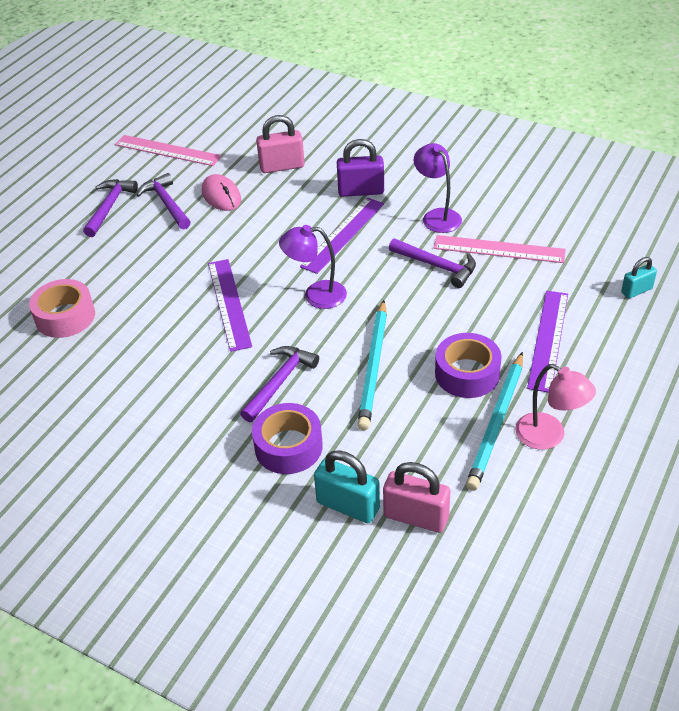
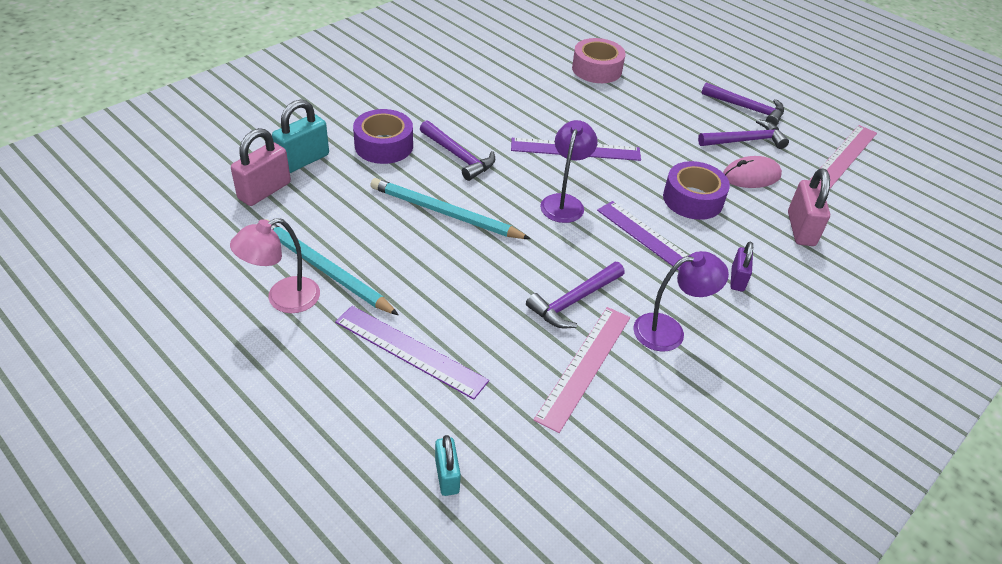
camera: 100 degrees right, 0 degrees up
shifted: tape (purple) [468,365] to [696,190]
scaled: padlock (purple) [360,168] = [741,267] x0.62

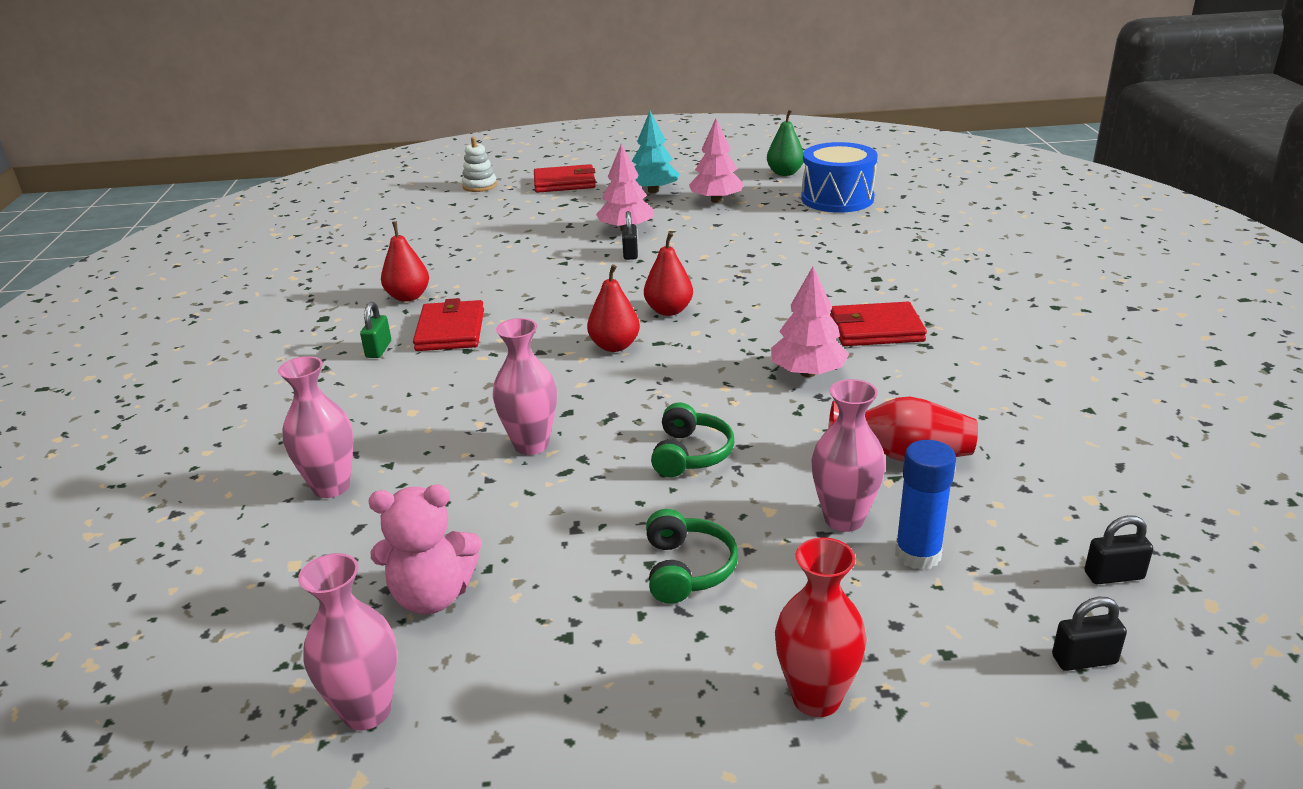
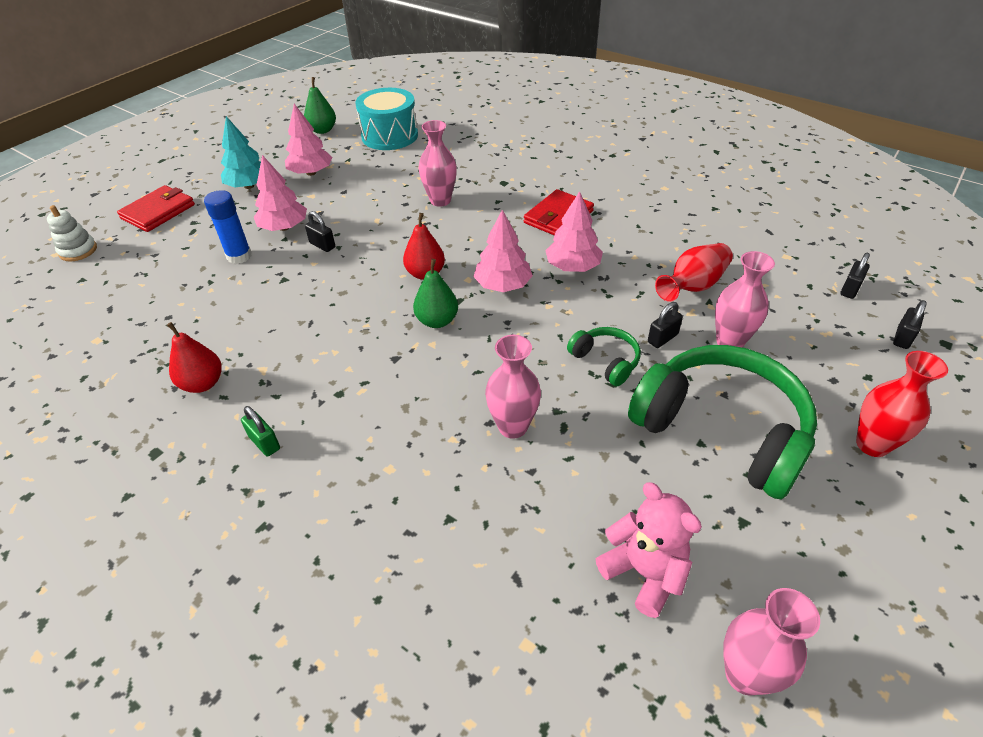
camera: 50 degrees left, 15 degrees up
gone: wallet (red) [448,324]
new: tree (pink) [503,251]; padlock (black) [665,325]
shifted: glue stick (blue) [925,505] to [228,227]; vase (pink) [315,427] to [437,163]
repainted: drum (blue) [839,177] to drum (turquoise) [386,119]; pear (red) [613,308] to pear (green) [435,293]
rotated: teddy bear (pink) [424,549] = [649,550] 75 degrees counterclockwise
scaled: headphones (green) [692,556] = [722,422] x2.21

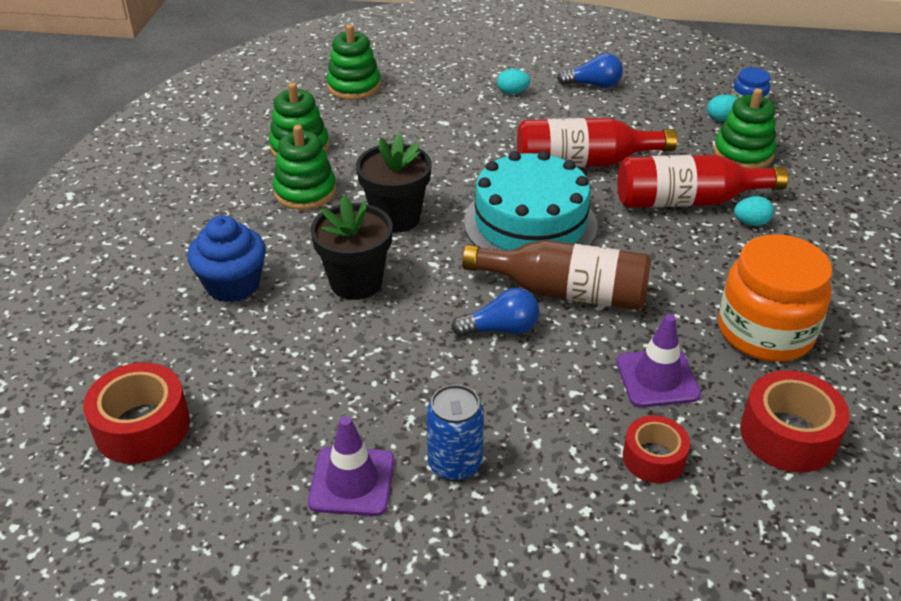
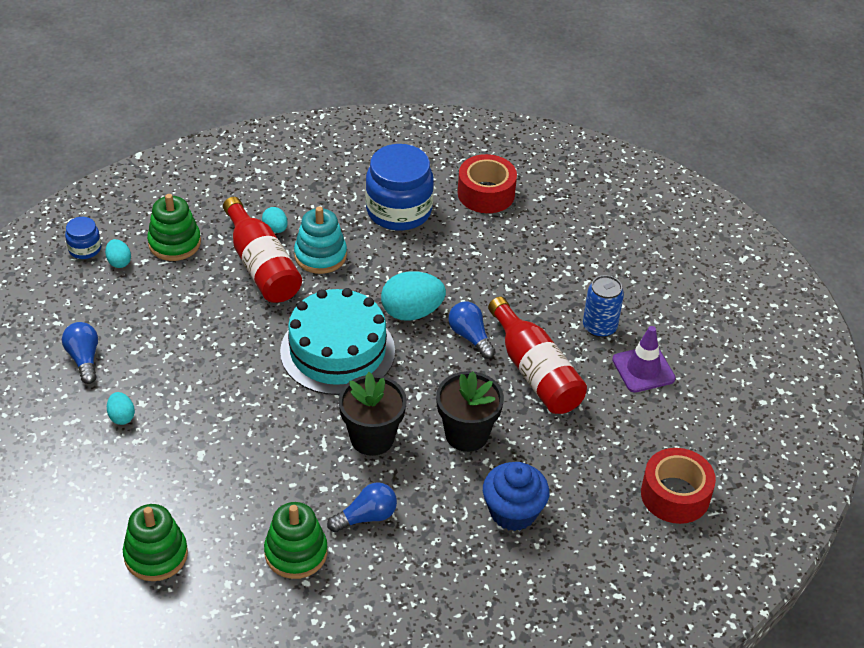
camera: 115 degrees left, 5 degrees up
gone: traffic cone (purple) [658,360]; tape (red) [656,449]
new: stacking toy (turquoise) [320,240]
shifted: bottle (red) [597,142] to [537,355]
swapped: stacking toy (green) [304,167] to light bulb (blue) [362,507]; bottle (brown) [556,275] to egg (turquoise) [413,296]
repainted: jar (orange) [775,298] to jar (blue) [400,187]

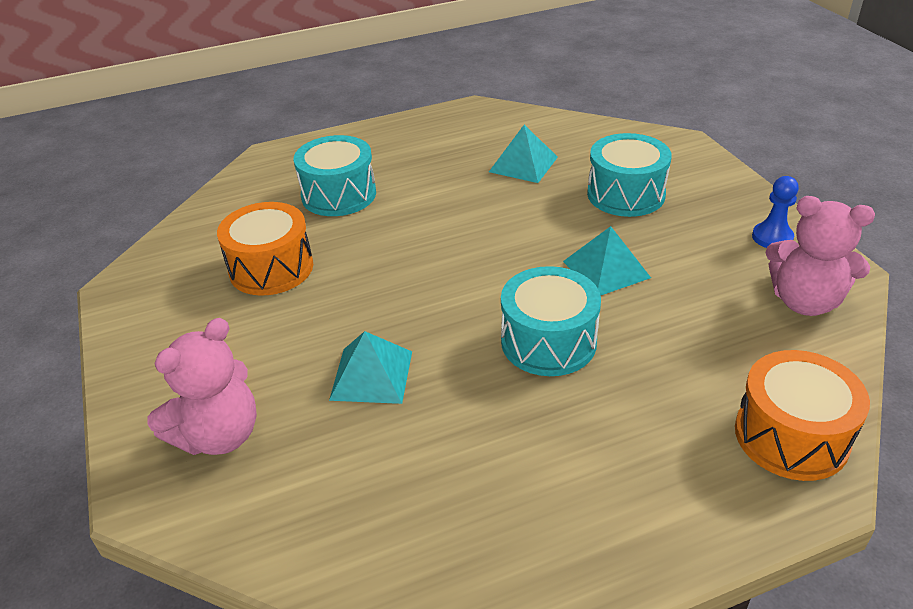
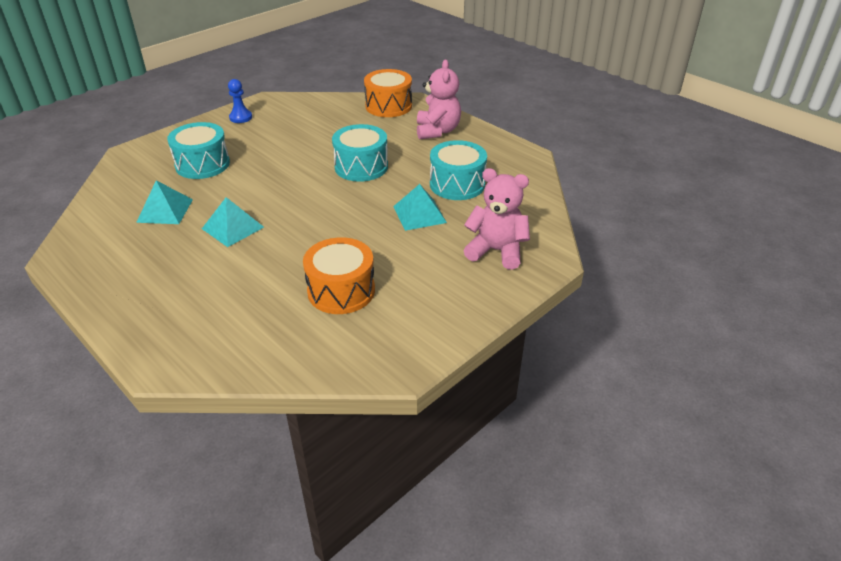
camera: 115 degrees left, 0 degrees up
shifted: pyramid (turquoise) [607,260] to [233,222]; teddy bear (pink) [820,256] to [439,100]; drum (turquoise) [335,175] to [458,170]

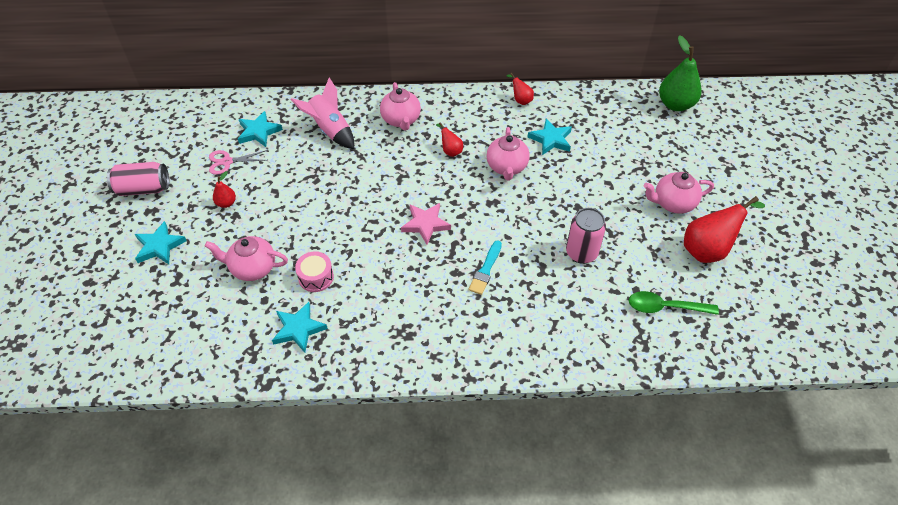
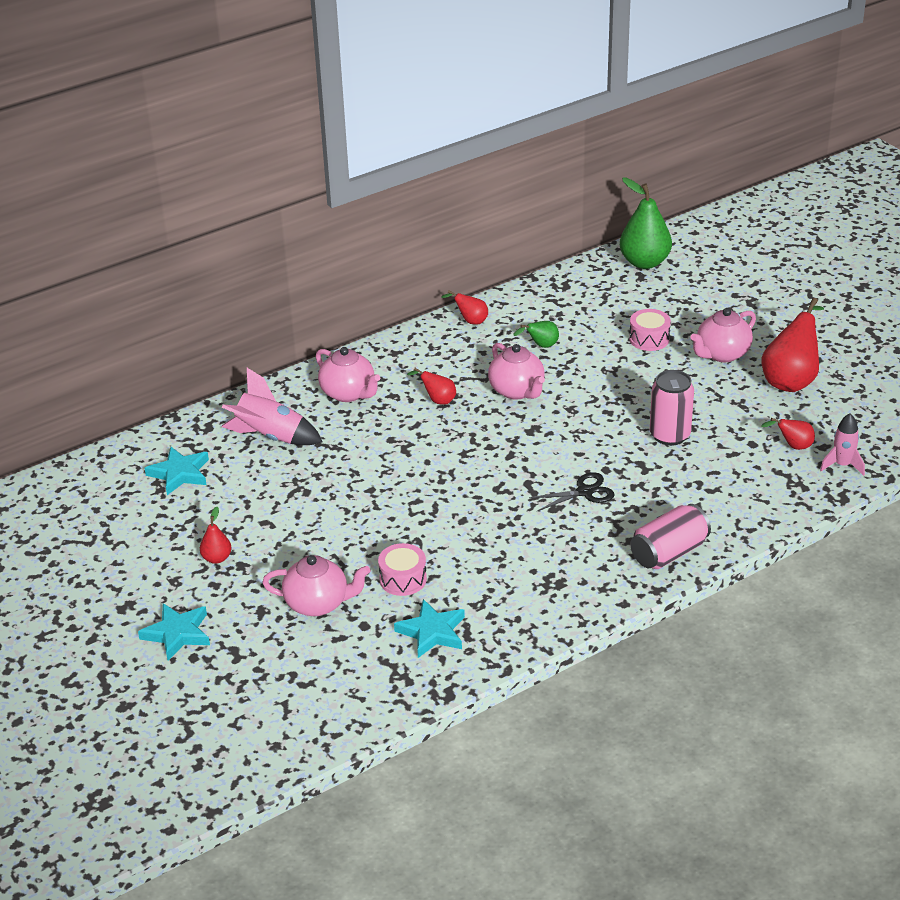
camera: 30 degrees left, 15 degrees down
gone: scissors (pink) [238,162]; star (pink) [426,223]
new: drum (pink) [650,330]; rocket (pink) [842,444]
shifted: can (pink) [138,179] to [670,536]
swapped: star (turquoise) [549,137] to pear (green) [536,334]; brush (turquoise) [485,267] to scissors (black) [572,491]; spoon (green) [674,303] to pear (red) [788,434]
rotated: teapot (pink) [246,258] = [316,585] 150 degrees counterclockwise

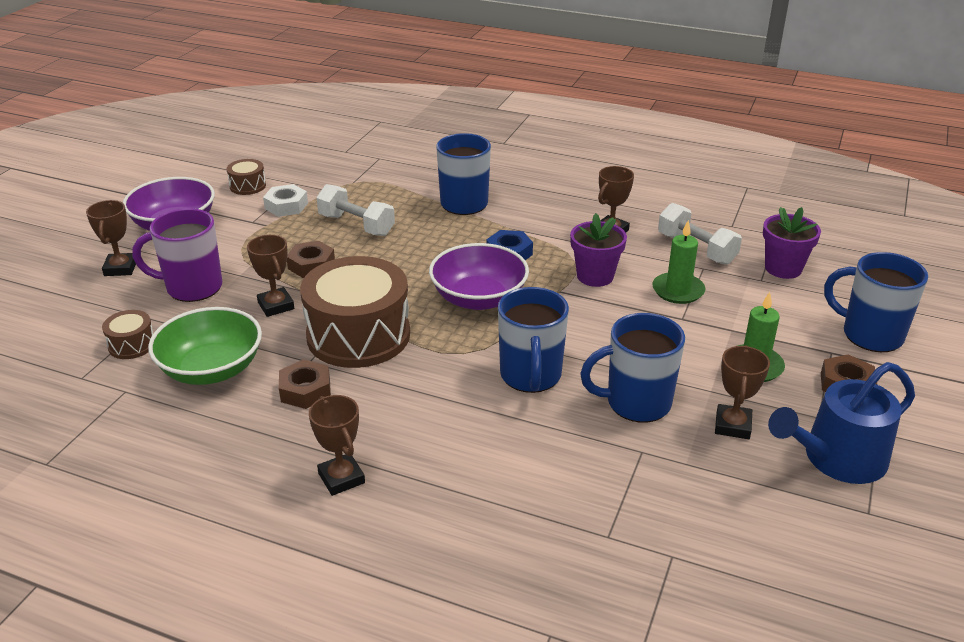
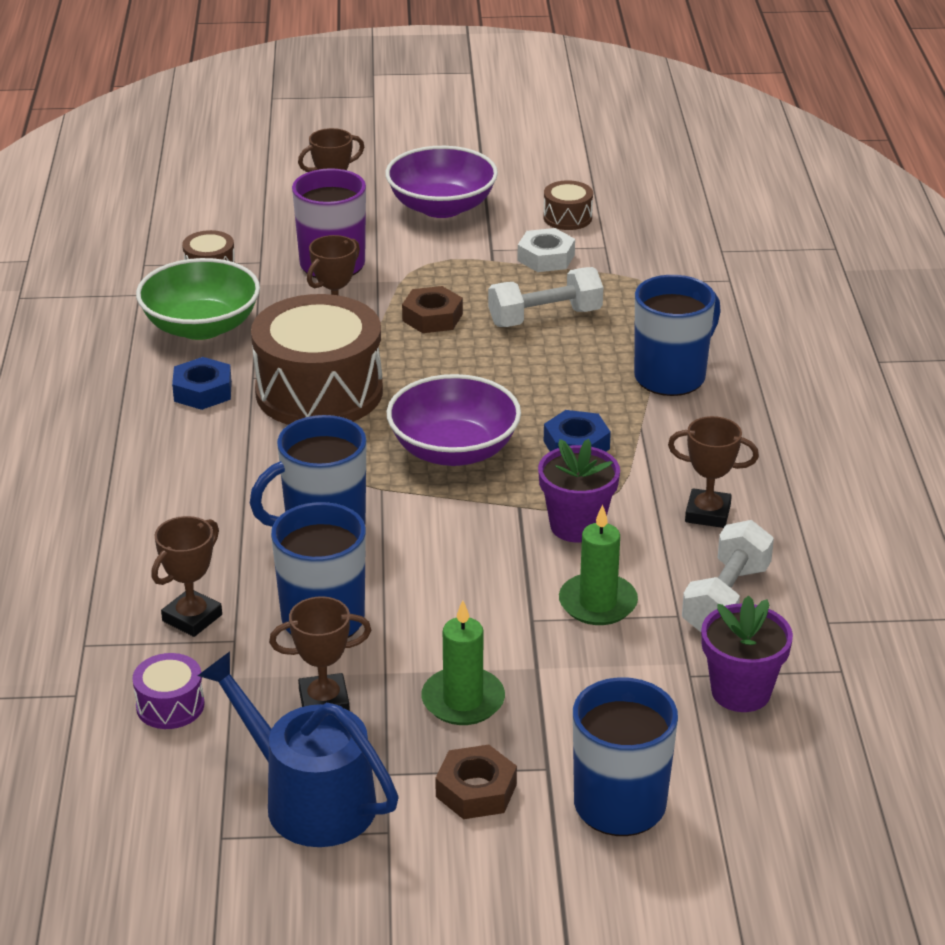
camera: 65 degrees right, 0 degrees up
new: drum (purple) [168,691]
shifted: trophy (brown) [337,445] to [186,576]
repainted: nut (brown) [305,384] to nut (blue) [202,383]
rotated: dumbbell (white) [355,210] = [545,297] 60 degrees clockwise

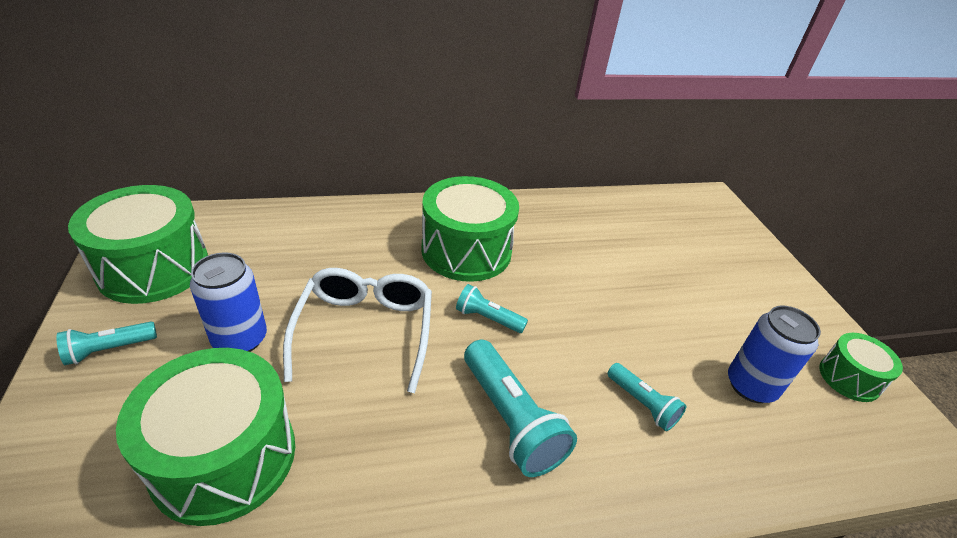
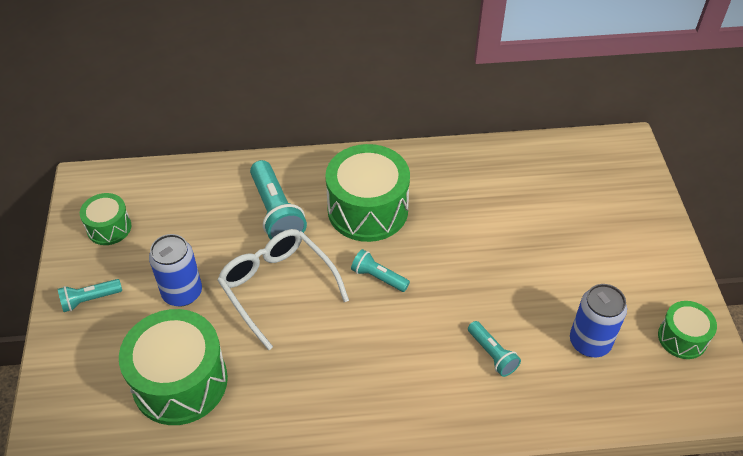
camera: 10 degrees right, 10 degrees up
shifted: flashlight (turquoise) [520,408] to [278,200]
rotated: glasses (white) [357,330] = [283,290] 45 degrees counterclockwise
scaled: drum (green) [138,244] = [105,219] x0.53

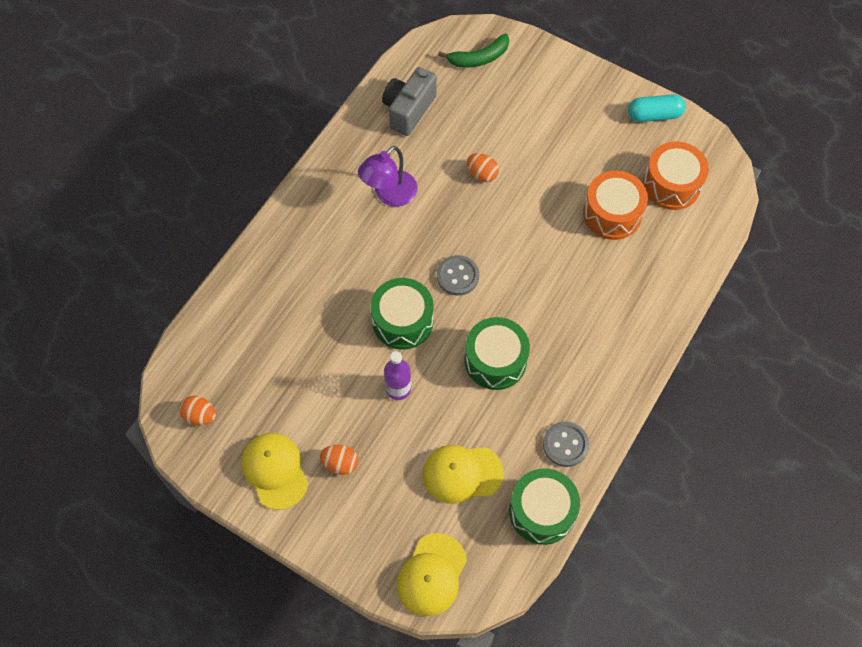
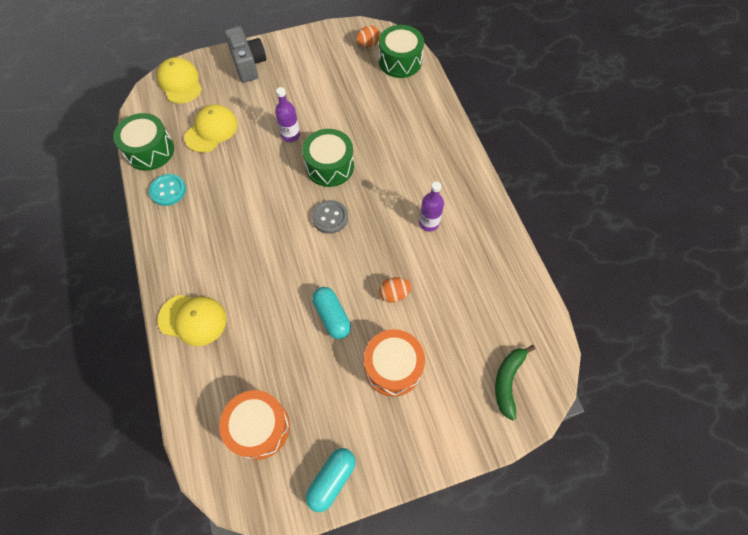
camera: 130 degrees right, 0 degrees up
gone: egg (orange) [339,460]
new: capsule (turquoise) [331,313]
shifted: cap (yellow) [275,471] to [192,320]; camera (grey) [409,101] to [245,54]; drum (orange) [615,205] to [394,363]; drum (green) [497,353] to [401,51]
swapped: lamp (purple) [388,176] to bottle (purple) [431,206]
repainted: button (grey) [566,444] to button (turquoise) [167,190]

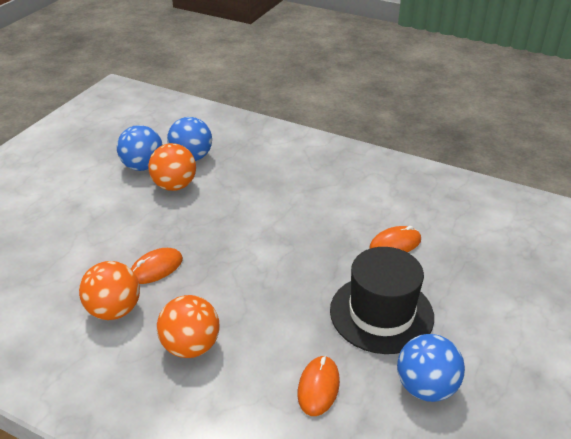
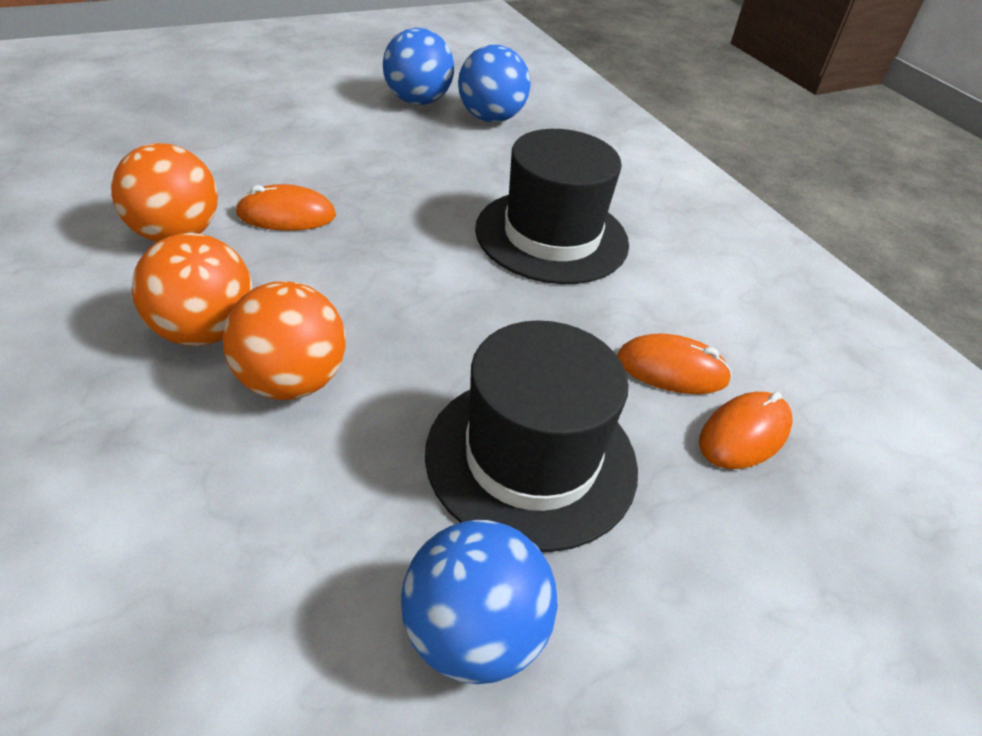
camera: 30 degrees right, 5 degrees up
new: hat (black) [552,206]
shifted: ball (orange) [172,167] to [284,340]; mouse (orange) [319,386] to [746,430]

